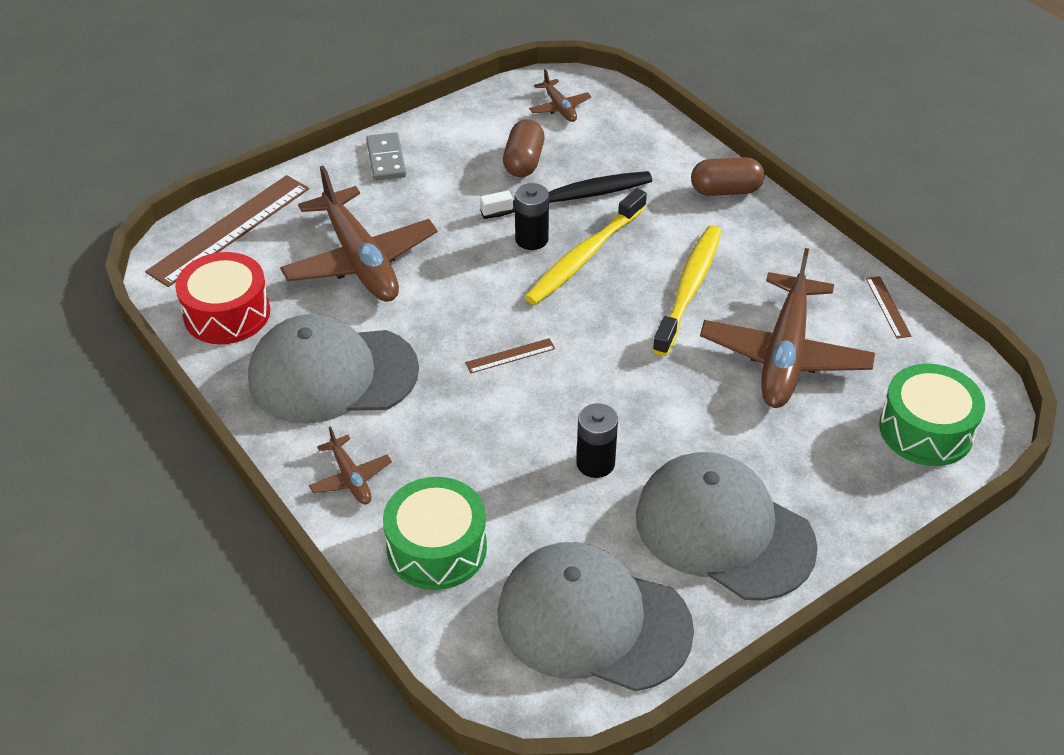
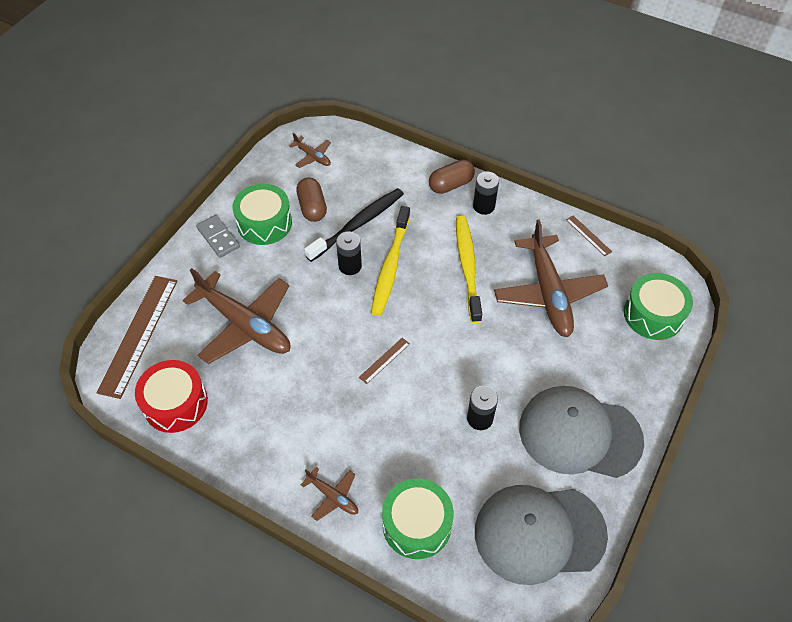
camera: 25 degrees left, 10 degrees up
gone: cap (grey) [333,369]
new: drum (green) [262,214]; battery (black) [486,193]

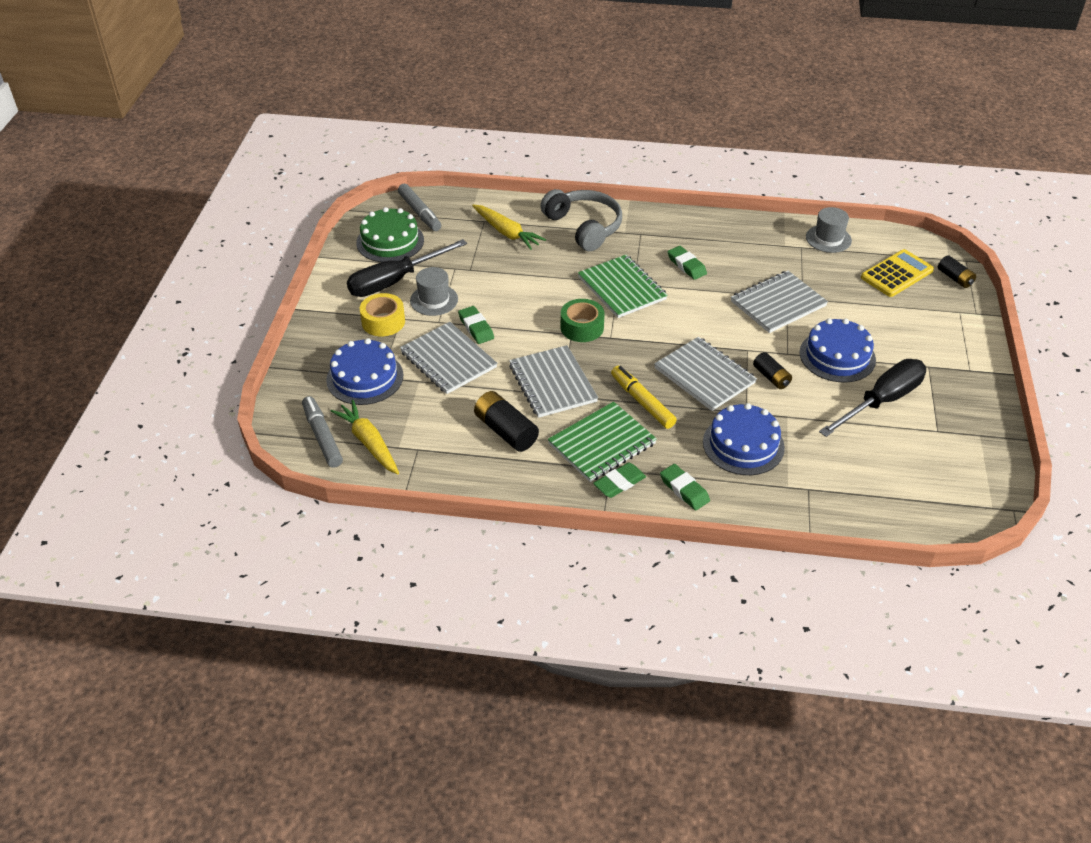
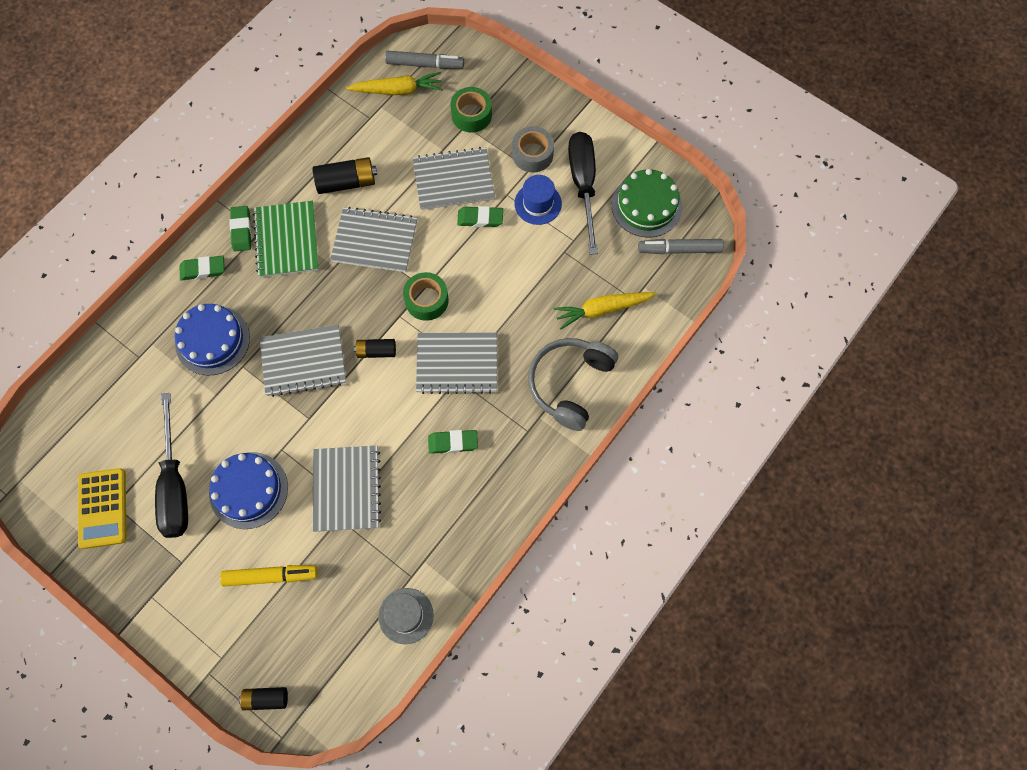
camera: 120 degrees right, 25 degrees up
shifted: calculator (yellow) [897,273] to [102,508]; marker (yellow) [644,397] to [269,575]; battery (black) [772,370] to [375,348]
swapped: cake (blue) [364,371] to tape (green) [471,110]
repainted: notebook (green) [623,286] to notebook (grey) [456,363]; tape (yellow) [382,314] to tape (grey) [533,149]; hat (grey) [434,291] to hat (blue) [538,200]
rotated: headphones (grey) [581,220] = [573,384] 120 degrees clockwise

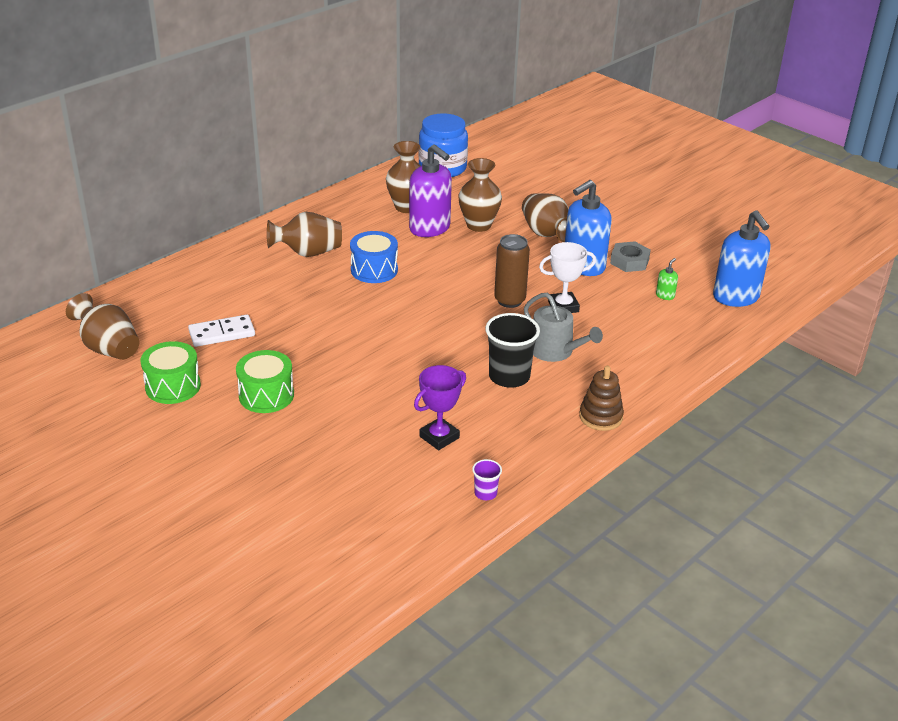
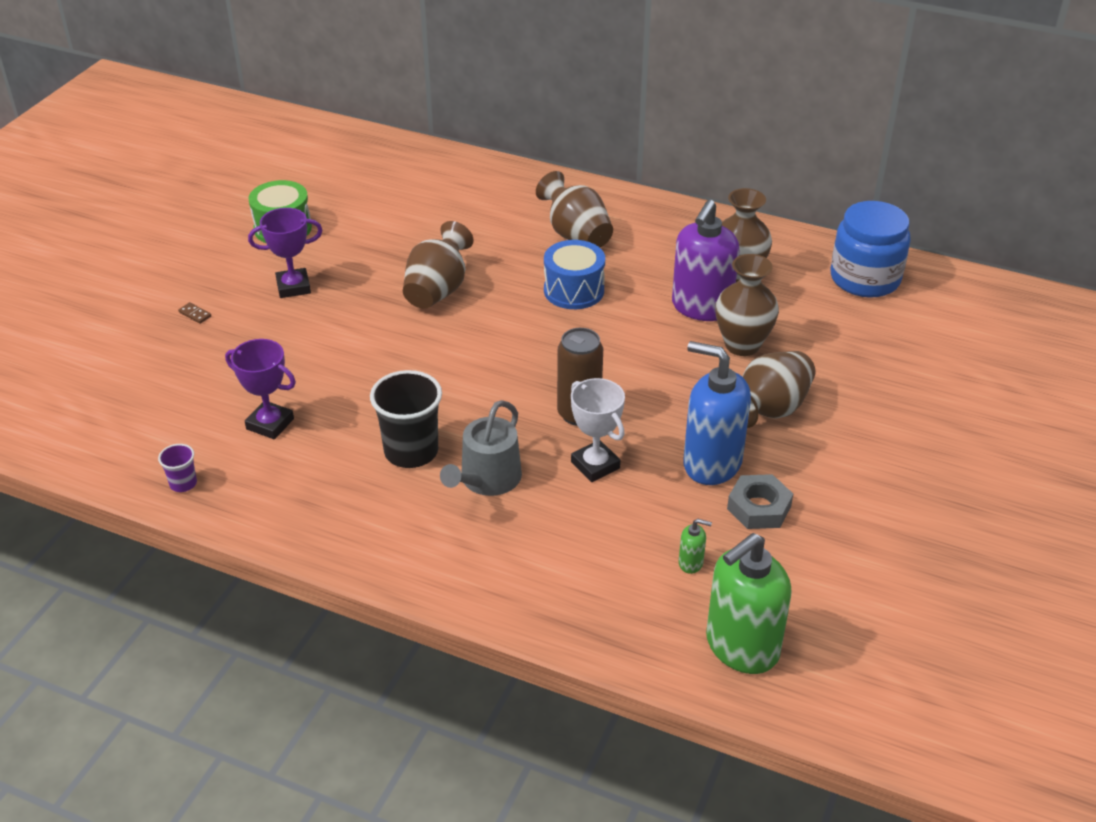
camera: 70 degrees right, 5 degrees up
gone: domino (white) [221,330]; stacking toy (brown) [601,398]
new: domino (brown) [194,313]
shifted: vase (brown) [103,326] to [438,265]
swapped: drum (green) [265,381] to trophy (purple) [285,253]
repainted: soap dispenser (blue) [742,258] to soap dispenser (green) [749,603]

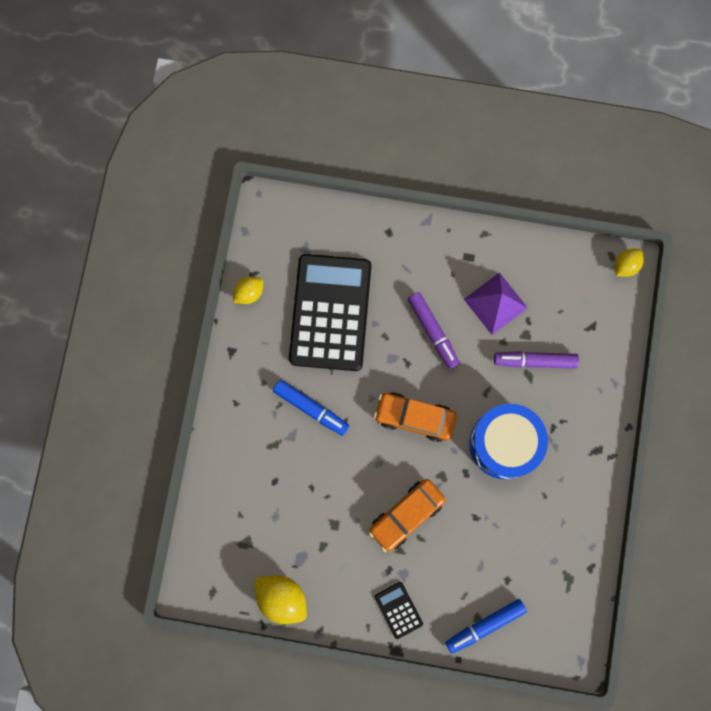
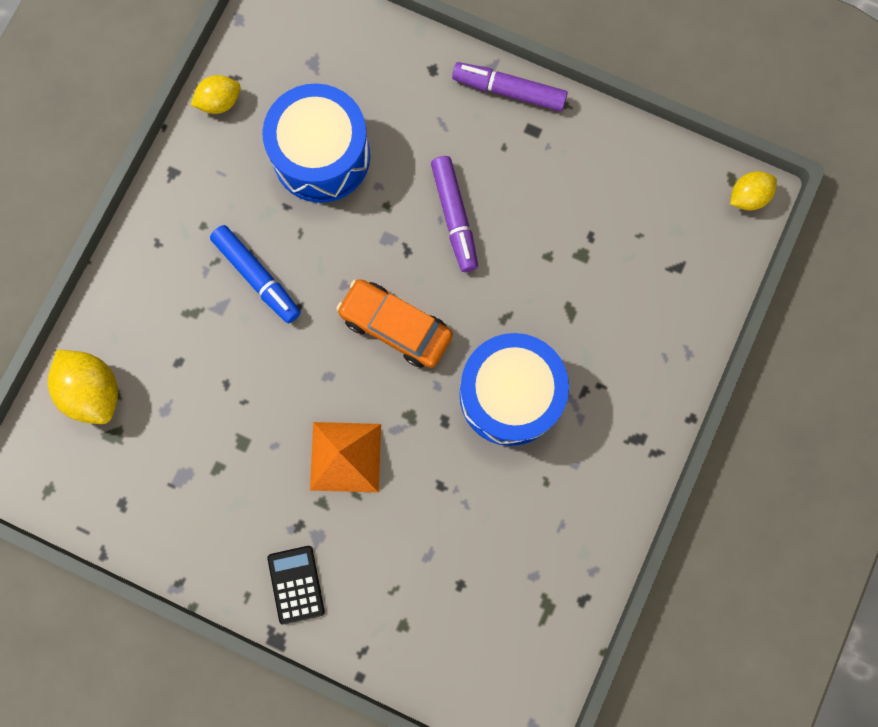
camera: 15 degrees right, 0 degrees up
gone: marker (blue) [486,626]; pyramid (purple) [496,303]
shifted: lemon (yellow) [281,599] to [82,387]; marker (purple) [536,360] to [510,86]
swapped: calculator (black) [330,312] to drum (blue) [316,143]; car (orange) [407,515] to pyramid (orange) [345,457]

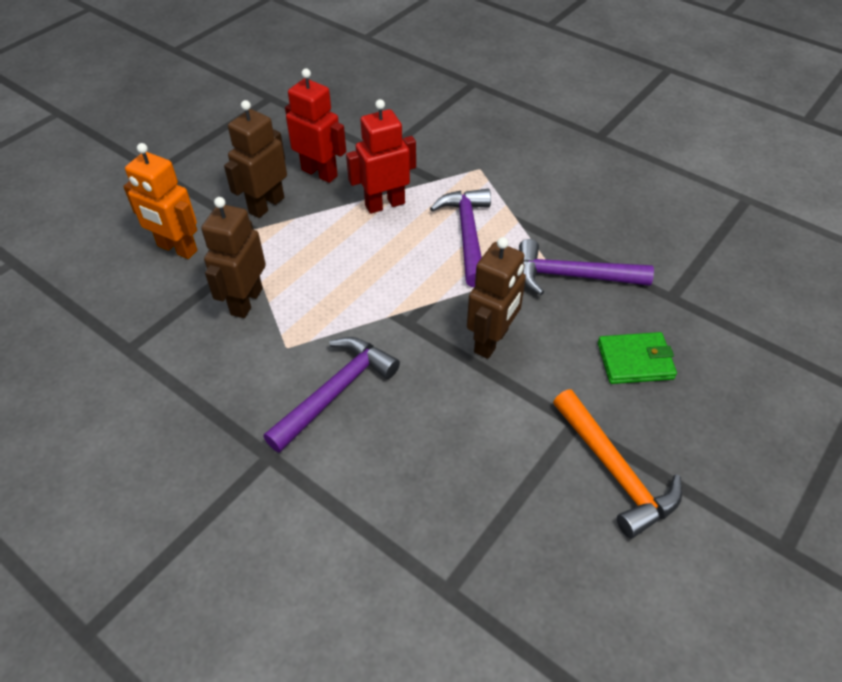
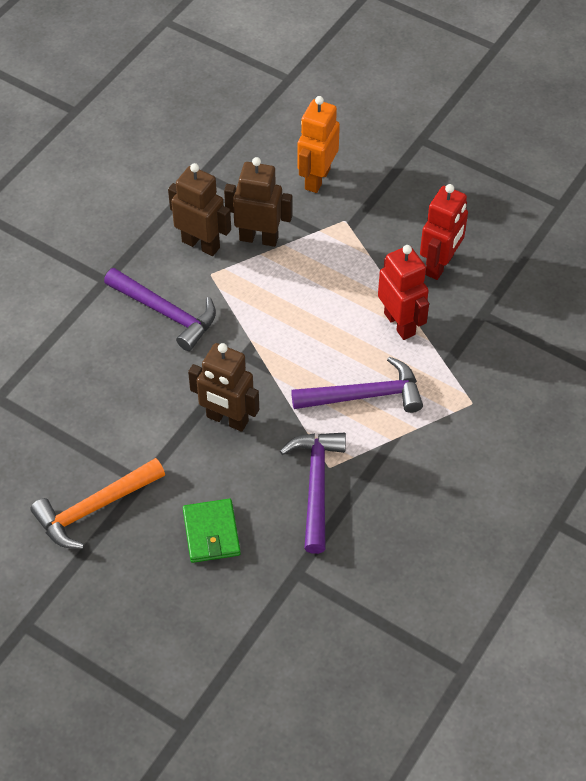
camera: 85 degrees right, 5 degrees up
shifted: robot (brown) [255,159] to [199,209]

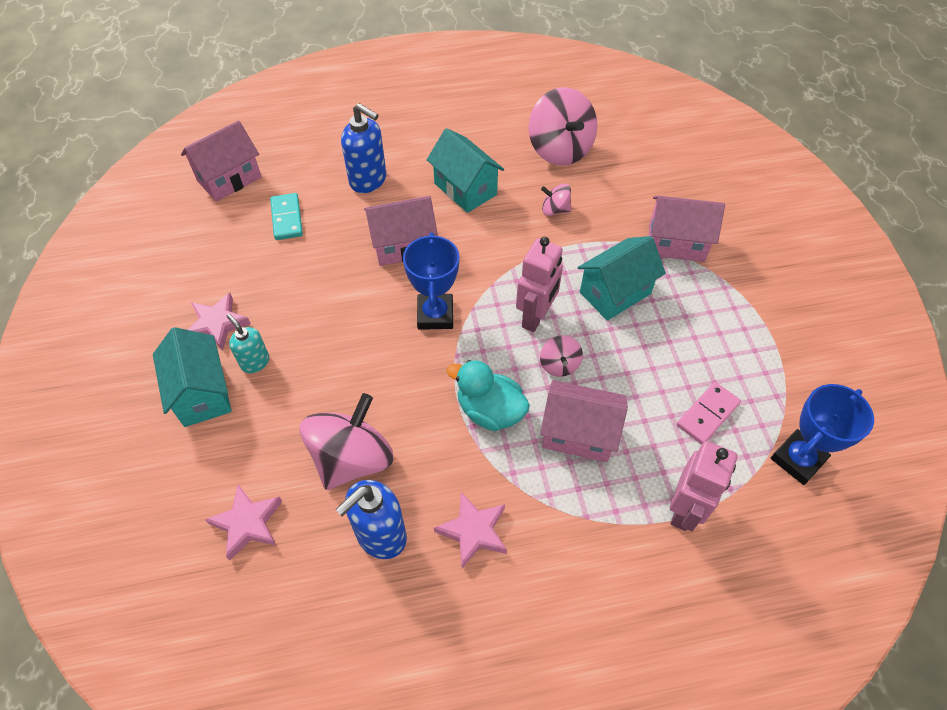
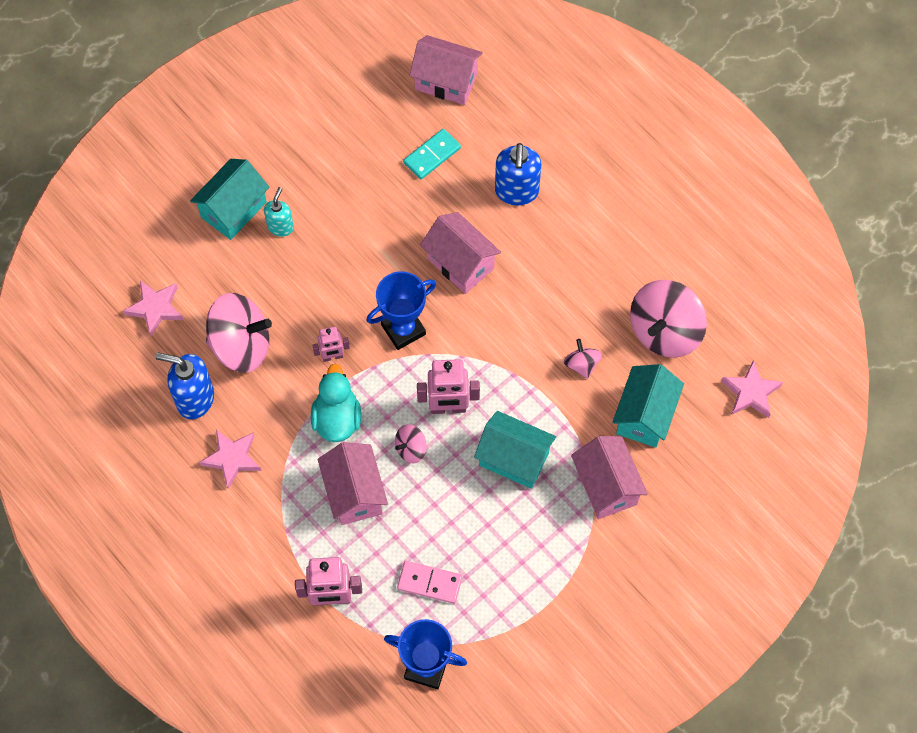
camera: 60 degrees right, 10 degrees up
new: robot (pink) [331,344]
shifted: house (turquoise) [465,170] to [648,406]; star (pink) [219,322] to [752,389]

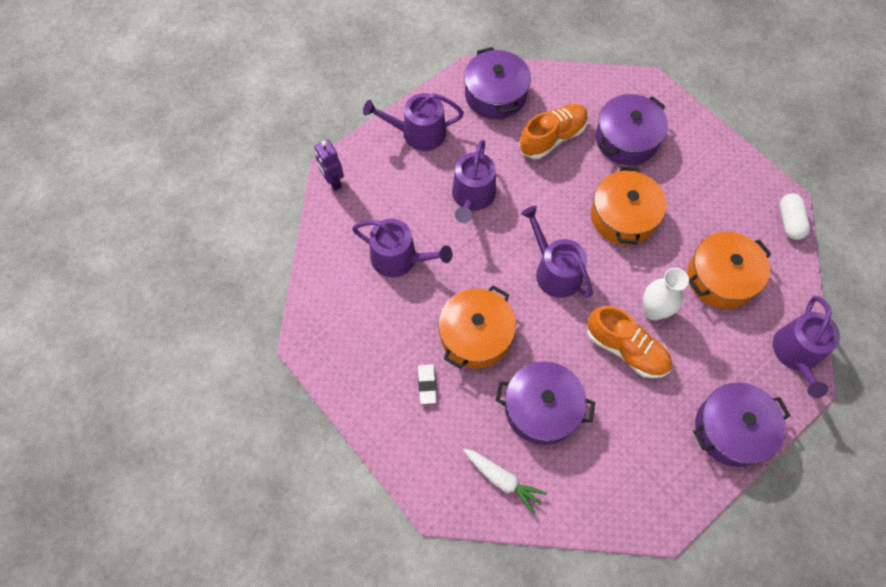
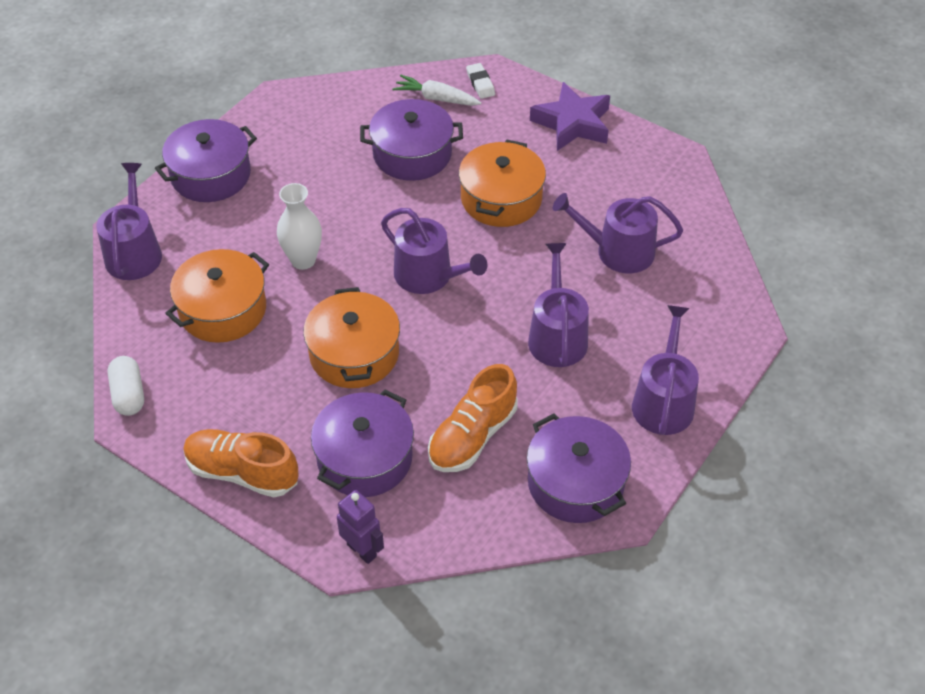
camera: 165 degrees right, 15 degrees down
new: star (purple) [570,116]
shifted: shoe (orange) [629,342] to [241,463]; robot (purple) [329,165] to [360,527]; eraser (white) [427,384] to [480,81]
rotated: watering can (purple) [413,122] = [665,370] 60 degrees counterclockwise

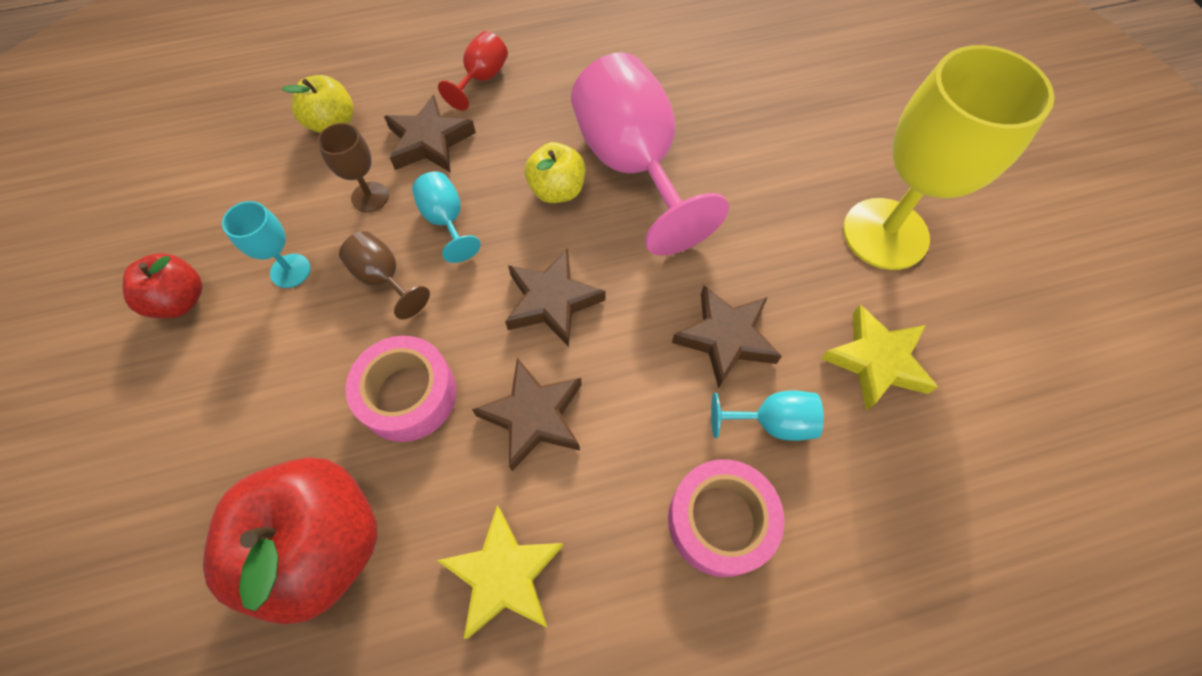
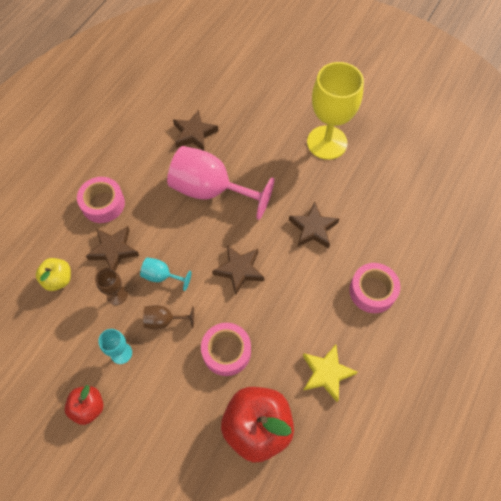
camera: 45 degrees left, 0 degrees up
gone: apple (yellow) [555,172]; goblet (turquoise) [767,415]; star (yellow) [879,358]
shifted: star (brown) [527,414] to [195,130]
swapped: goblet (red) [473,70] to tape (pink) [101,200]

